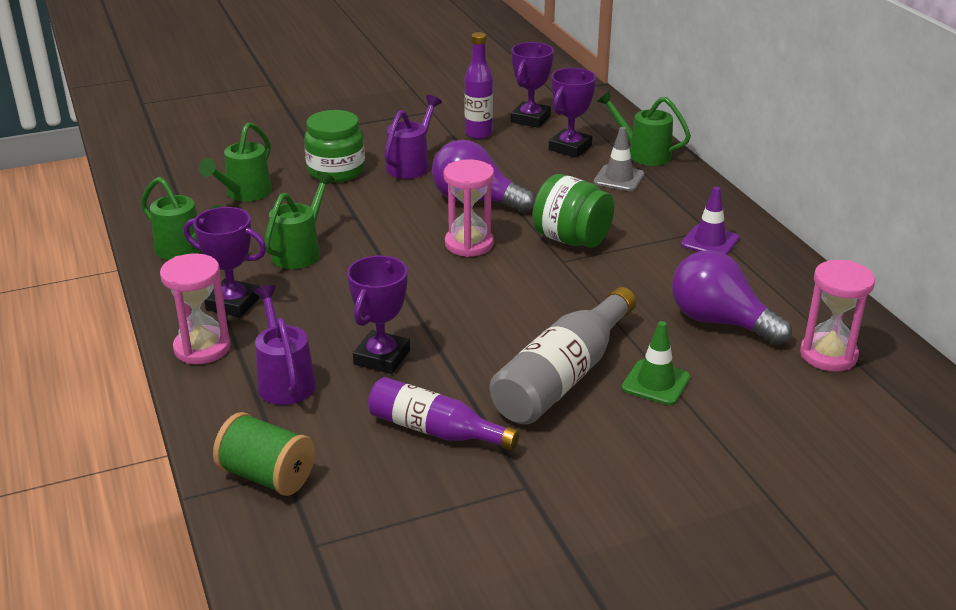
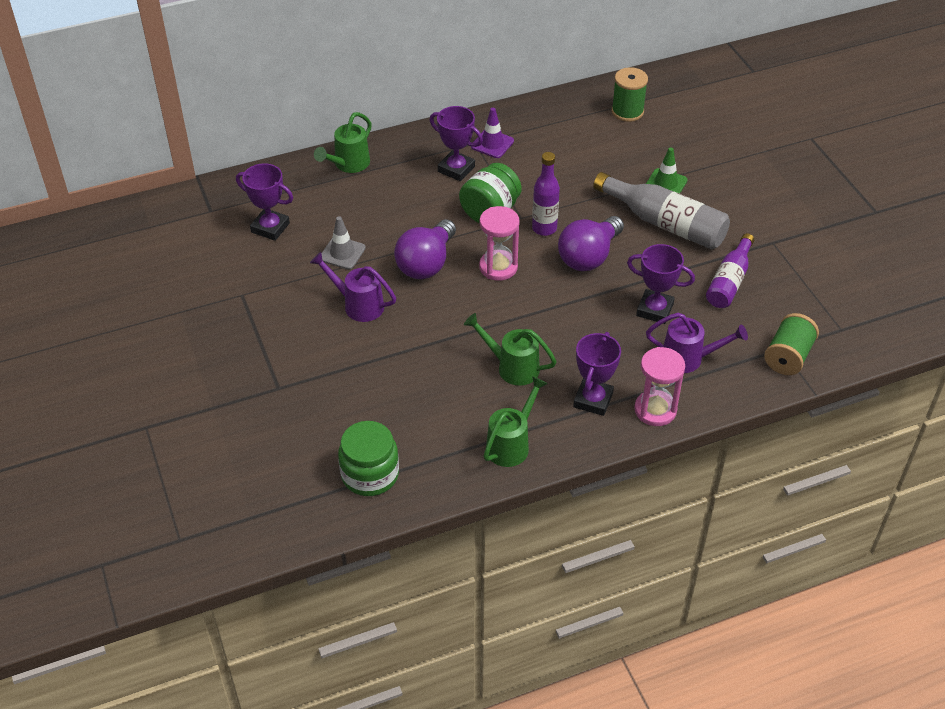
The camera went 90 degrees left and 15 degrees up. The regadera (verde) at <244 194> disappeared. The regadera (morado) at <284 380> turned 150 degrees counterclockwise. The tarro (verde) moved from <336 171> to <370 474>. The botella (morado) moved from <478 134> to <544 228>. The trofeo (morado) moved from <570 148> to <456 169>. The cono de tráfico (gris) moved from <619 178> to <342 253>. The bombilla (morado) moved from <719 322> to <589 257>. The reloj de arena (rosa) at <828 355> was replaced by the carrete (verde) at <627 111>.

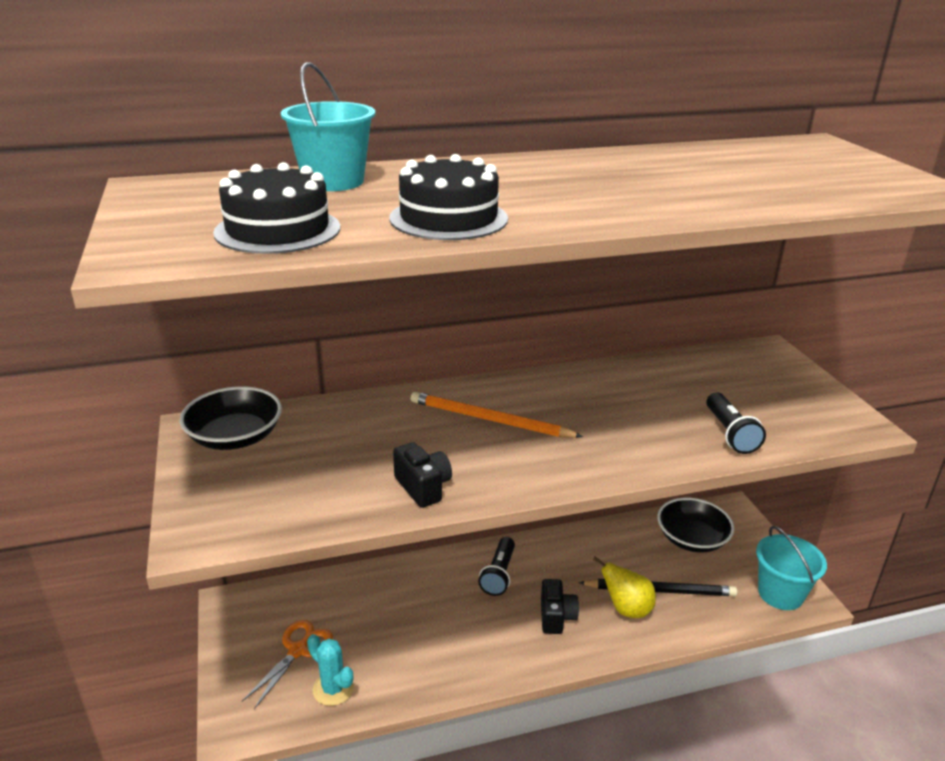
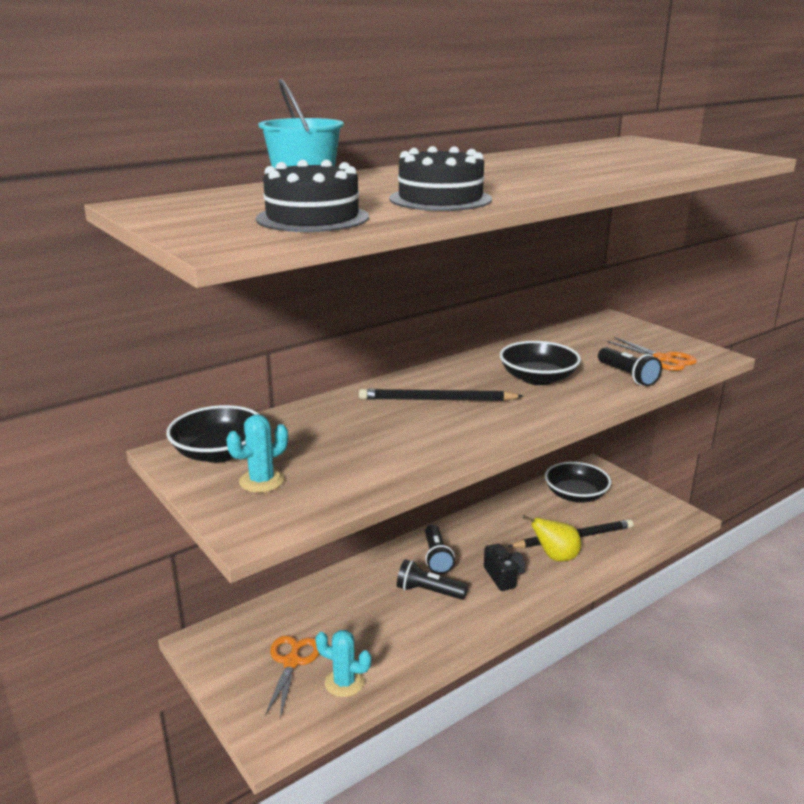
The camera went 20 degrees left and 5 degrees down. The cámara (negro) at <423 487> disappeared. The lápiz (naranja) at <489 420> became the lápiz (negro) at <436 400>. The balde (turquesa) at <780 593> disappeared. The cactus (turquesa) at <262 481> appeared. The lámpara de mano (negro) at <429 591> appeared. The cuenco (negro) at <538 378> appeared. The tijeras (naranja) at <663 359> appeared.

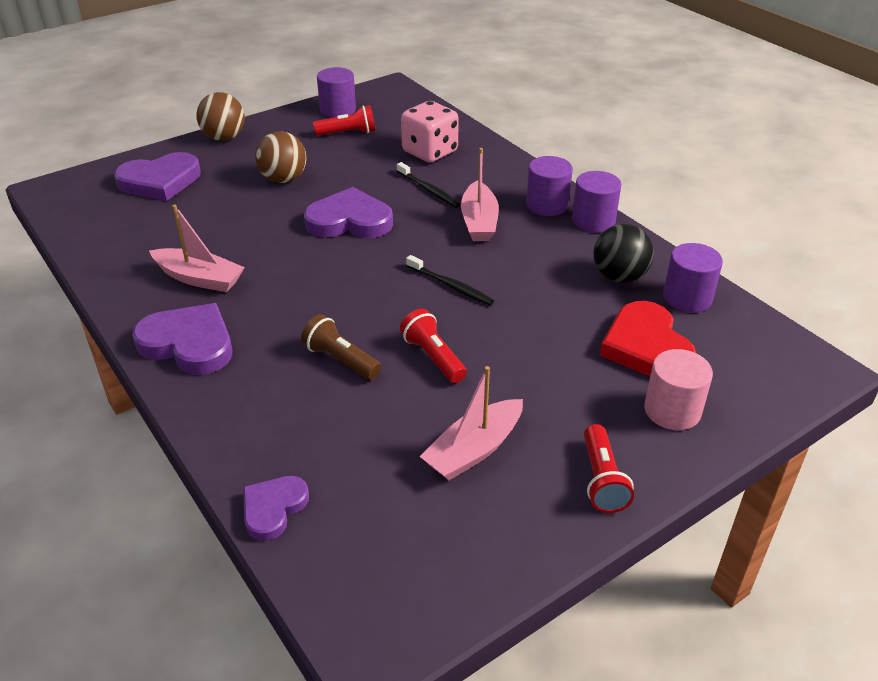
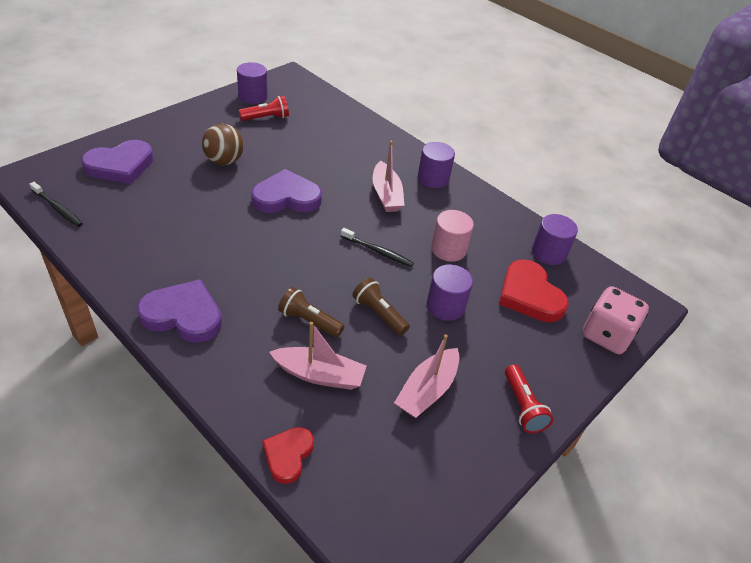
The camera went 15 degrees left and 5 degrees up. The barco (rosa) moved from <199 278> to <319 375>. The pelota (marrón) at <224 138> disappeared. The corazón (morado) at <273 508> became the corazón (rojo) at <288 455>. The cepillo de dientes (negro) moved from <429 190> to <58 208>. The lámpara de mano (rojo) at <433 357> became the lámpara de mano (marrón) at <379 314>. The dado (rosa) moved from <430 152> to <606 335>. The cilindro (morado) moved from <593 220> to <445 306>. The pelota (negro) at <619 277> disappeared. The cilindro (rosa) moved from <672 410> to <448 249>.

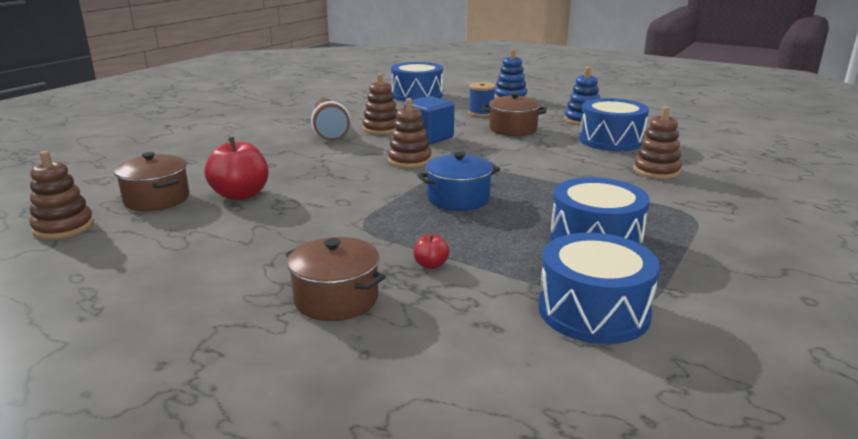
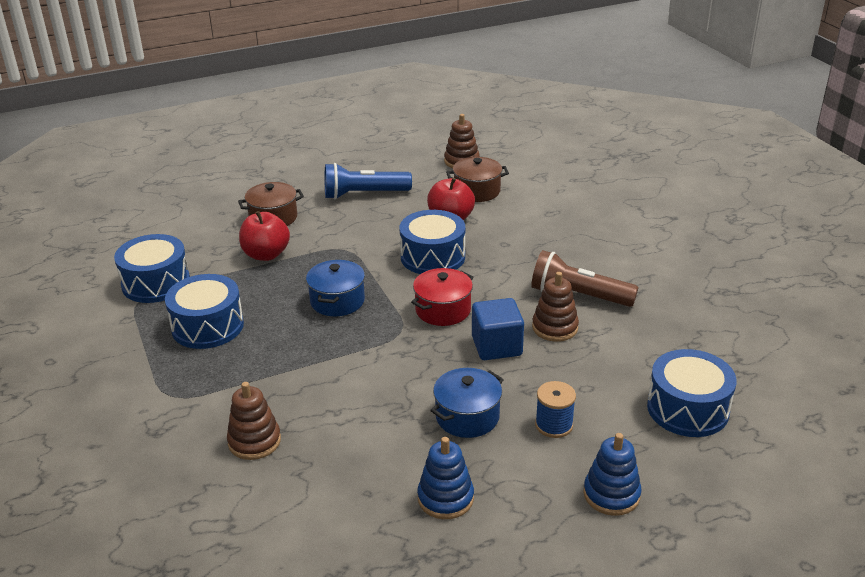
The camera went 125 degrees right and 10 degrees up. The juguete apilable (marrón) at <409 160> was replaced by the olla (rojo) at <443 310>. The manzana (rojo) at <431 265> changed to 2.12 times the size. The olla (marrón) at <513 129> became the olla (azul) at <467 417>. The tambor (azul) moved from <611 140> to <433 257>. The lámpara de mano (azul) at <364 194> appeared.

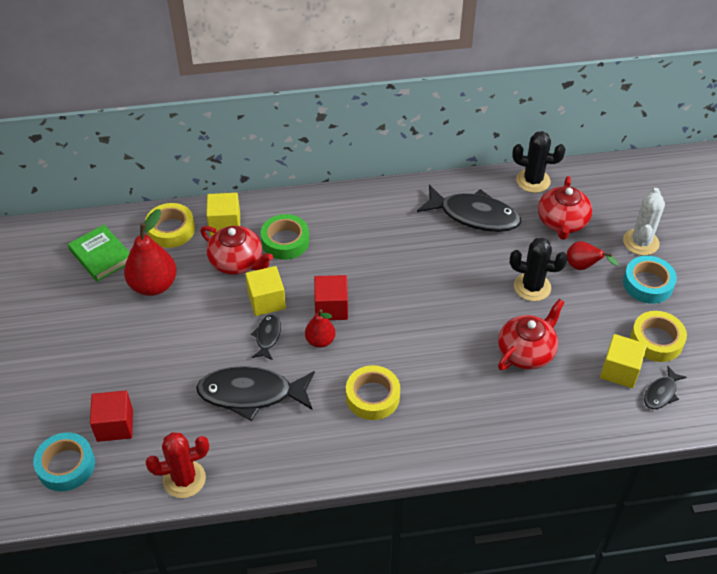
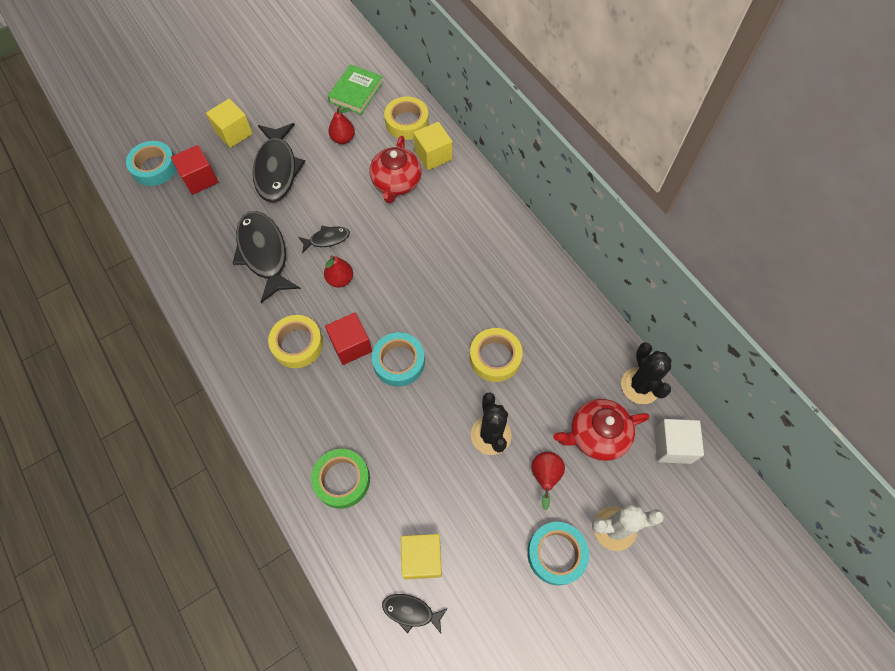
The camera went 65 degrees right and 15 degrees up. The pera (rojo) at <153 285> changed to 0.57 times the size. The cactus (rojo) at <184 479> disappeared. The cubo (amarillo) moved from <266 301> to <234 133>. The cinta adhesiva (verde) moved from <285 241> to <342 480>. The cubo (rojo) moved from <331 307> to <351 345>. The pez (negro) moved from <474 215> to <277 169>. The tetera (rojo) at <526 352> disappeared. The cinta adhesiva (amarillo) moved from <656 340> to <495 357>. The cinta adhesiva (turquesa) at <399 362> appeared. The cubo (blanco) at <672 446> appeared.

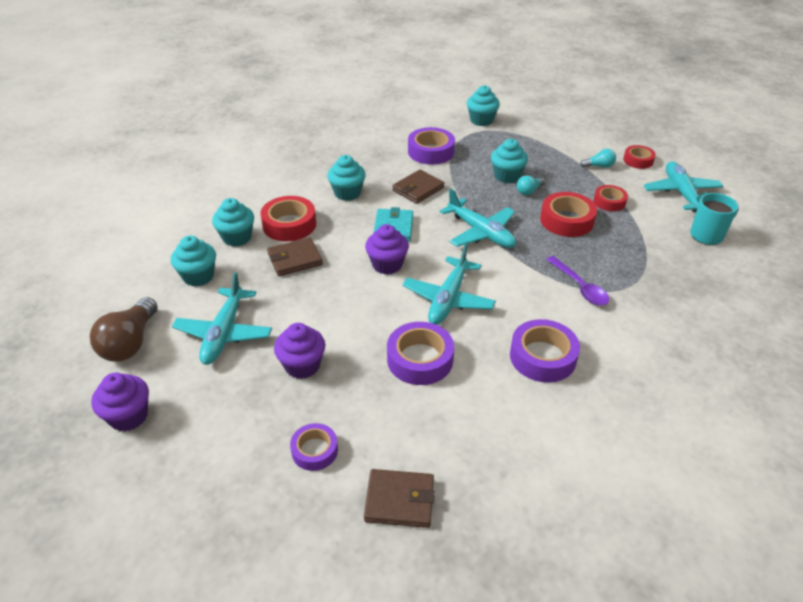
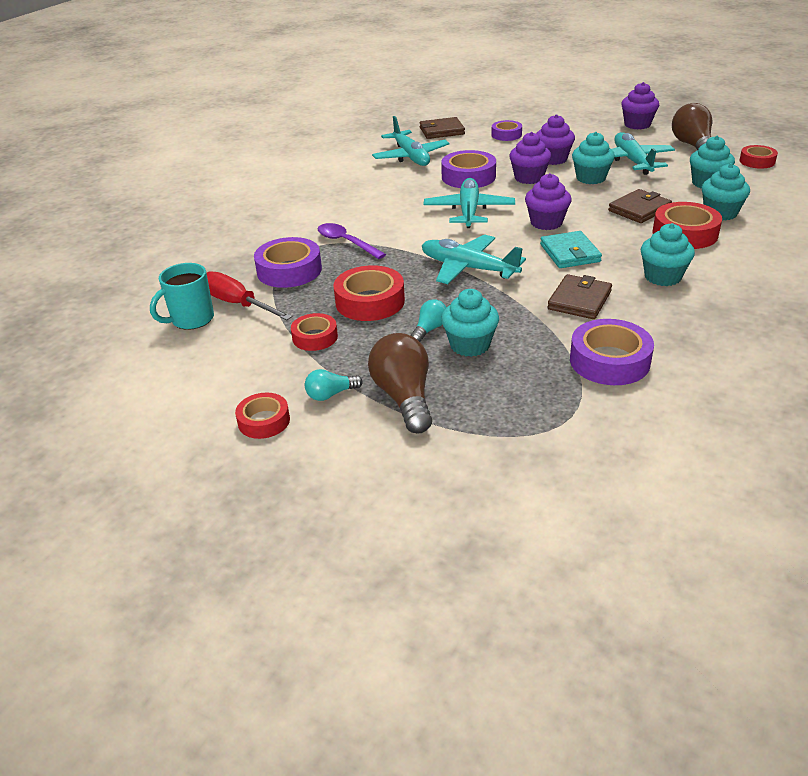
The camera went 165 degrees right and 5 degrees down. The magdalena (turquesa) moved from <481 120> to <590 178>. The cinta adhesiva (morado) moved from <542 357> to <289 270>. The avión (turquesa) moved from <681 193> to <411 157>. The destornillador (rojo) at <238 304> appeared. The bombilla (marrón) at <404 397> appeared. The magdalena (morado) at <529 178> appeared. The cinta adhesiva (rojo) at <757 161> appeared.

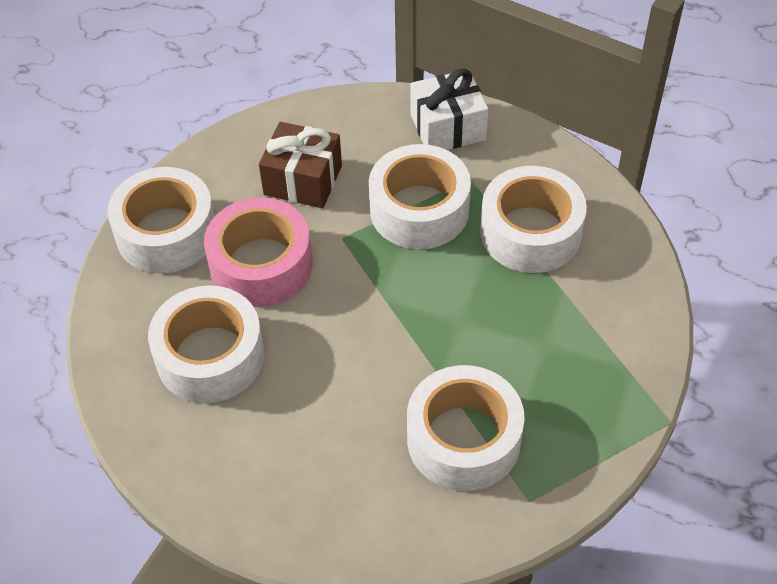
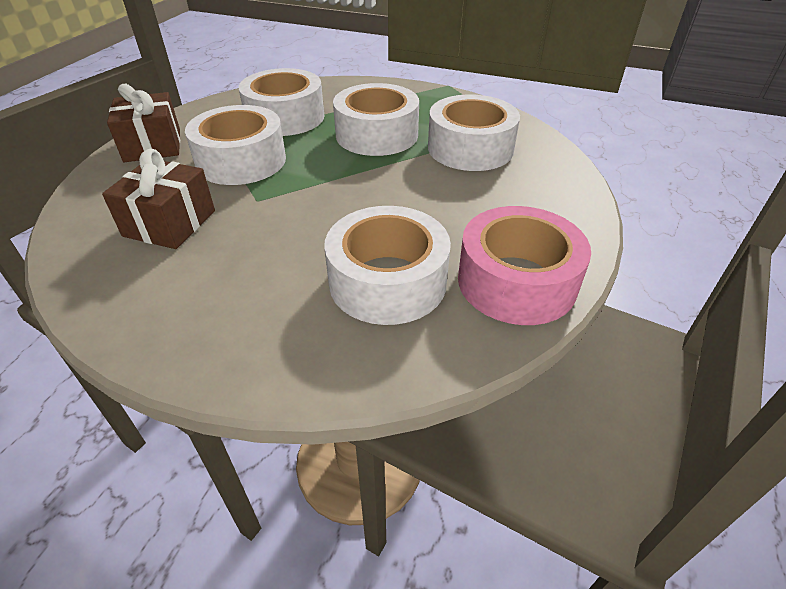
The camera went 90 degrees left and 10 degrees down. The cinta adhesiva (blanco) moved from <166 233> to <377 135>. The cinta adhesiva (rosa) moved from <261 265> to <516 281>. The regalo (blanco) at <448 127> became the regalo (marrón) at <153 145>.

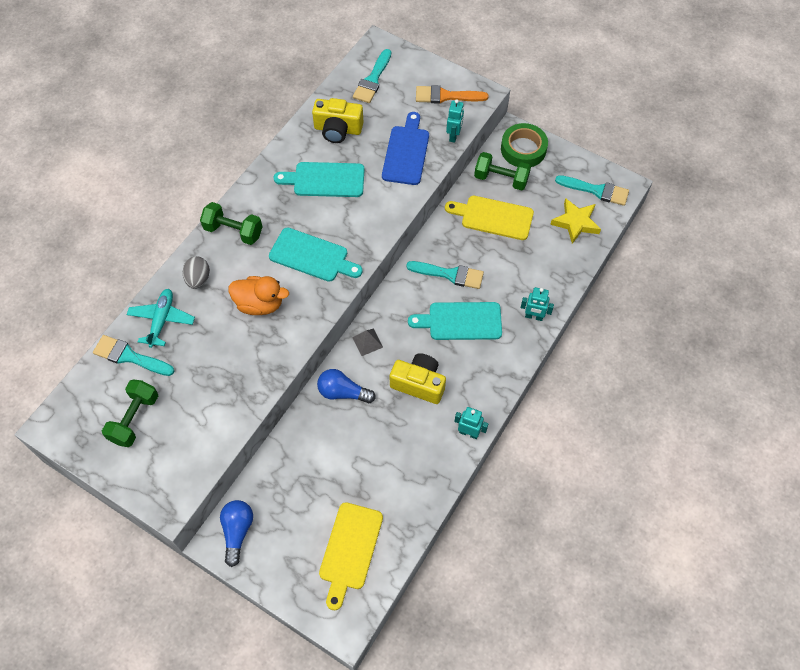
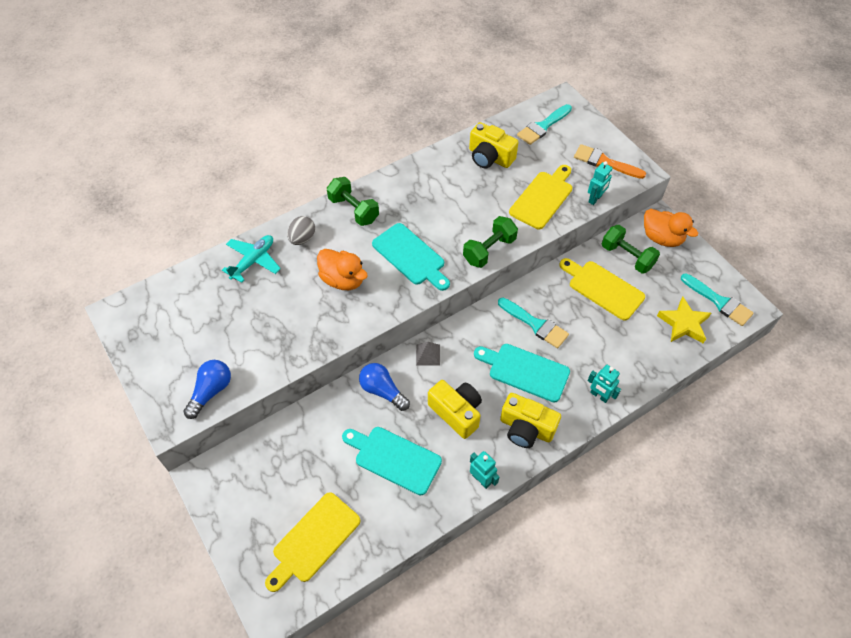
The camera went 25 degrees right and 5 degrees down. The pincel (turquesa) at <129 356> disappeared. The mancuerna (verde) moved from <134 419> to <489 250>. The bombilla (azul) moved from <237 531> to <211 391>. The tabla de cortar (turquesa) moved from <325 180> to <394 458>. The tabla de cortar (azul) at <406 152> became the tabla de cortar (amarillo) at <543 198>. The cinta adhesiva (verde) at <523 149> was replaced by the pato (naranja) at <662 238>. The cámara (amarillo) at <526 428> appeared.

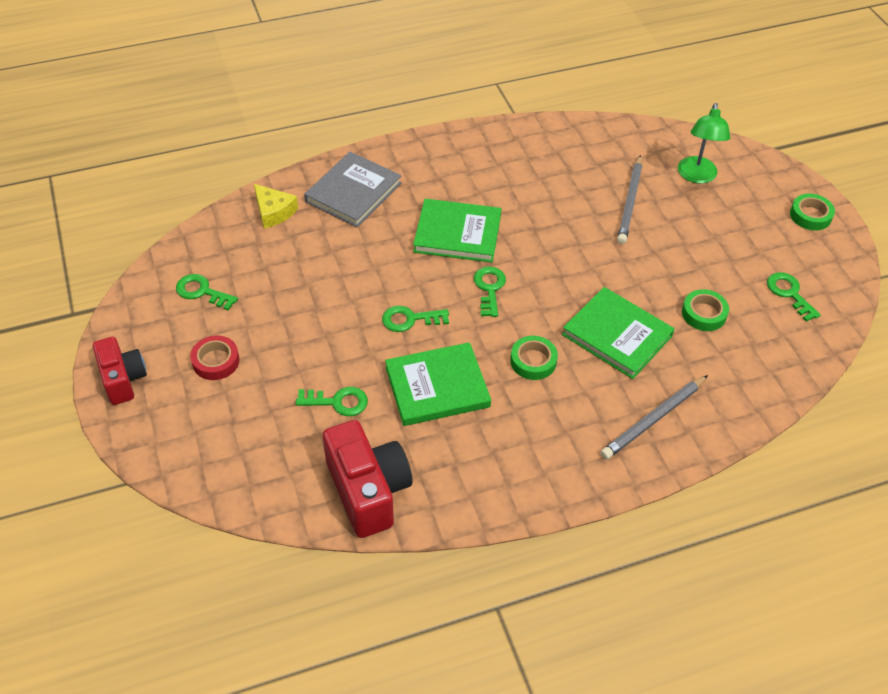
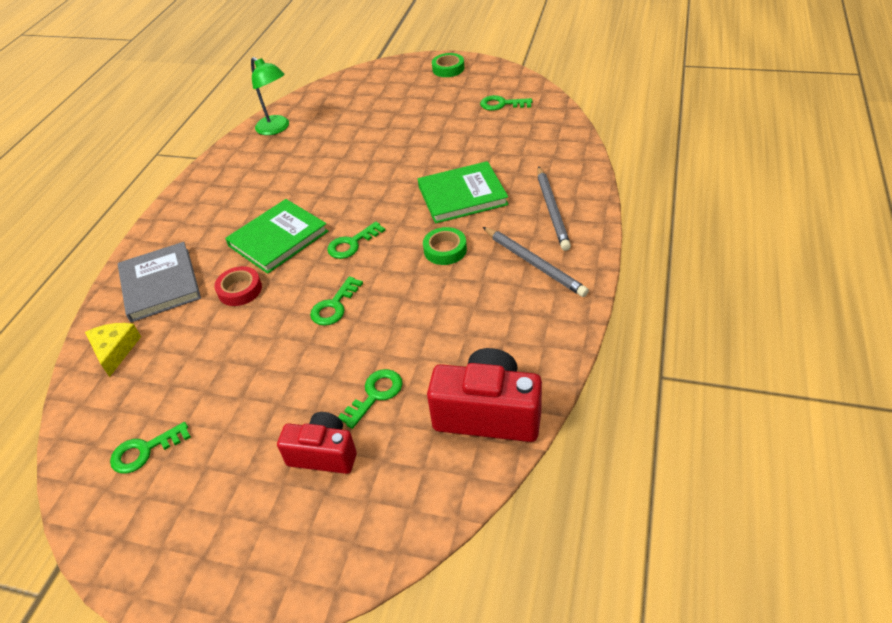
The camera went 50 degrees left and 5 degrees down. The cámara (rojo) moved from <123 379> to <323 454>. The cinta adhesiva (rojo) moved from <216 361> to <240 290>. The queso (amarillo) at <273 212> turned 90 degrees counterclockwise. The libro (verde) at <437 387> disappeared. The llave (verde) at <489 288> turned 75 degrees counterclockwise. The lápiz (gris) moved from <630 202> to <534 263>. The lámpara (verde) moved from <696 176> to <277 128>. The cinta adhesiva (verde) at <704 314> disappeared.

